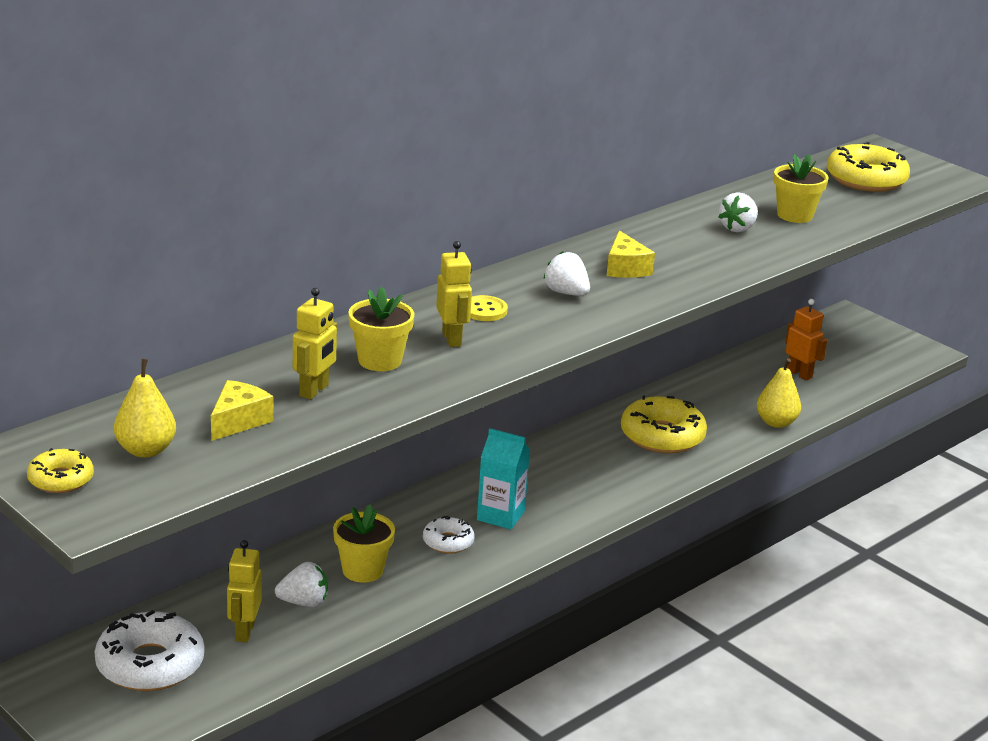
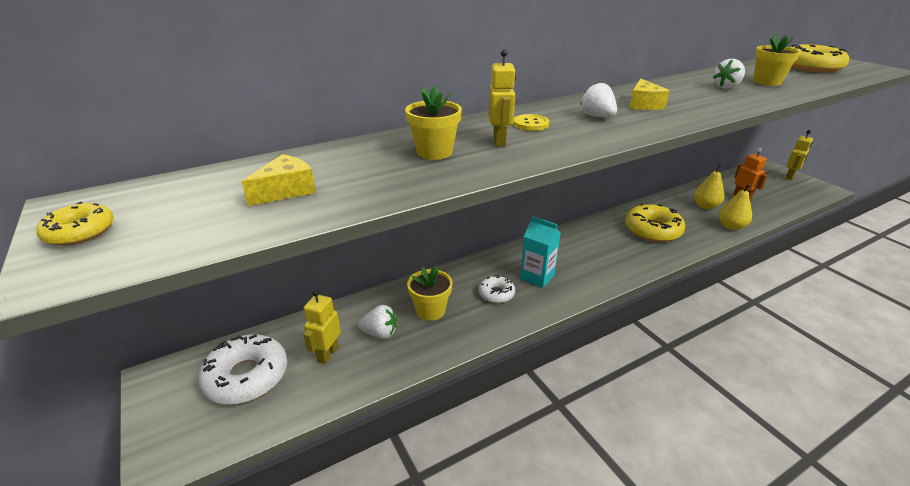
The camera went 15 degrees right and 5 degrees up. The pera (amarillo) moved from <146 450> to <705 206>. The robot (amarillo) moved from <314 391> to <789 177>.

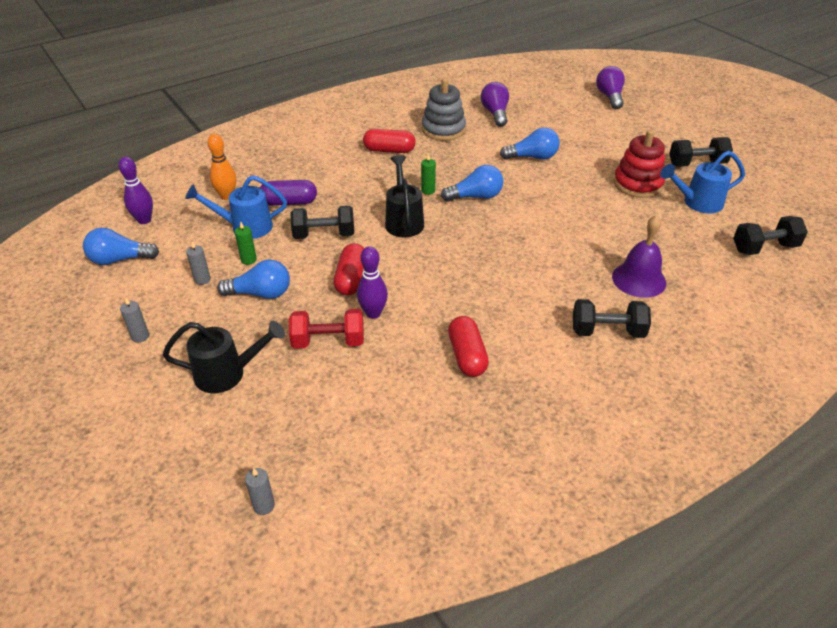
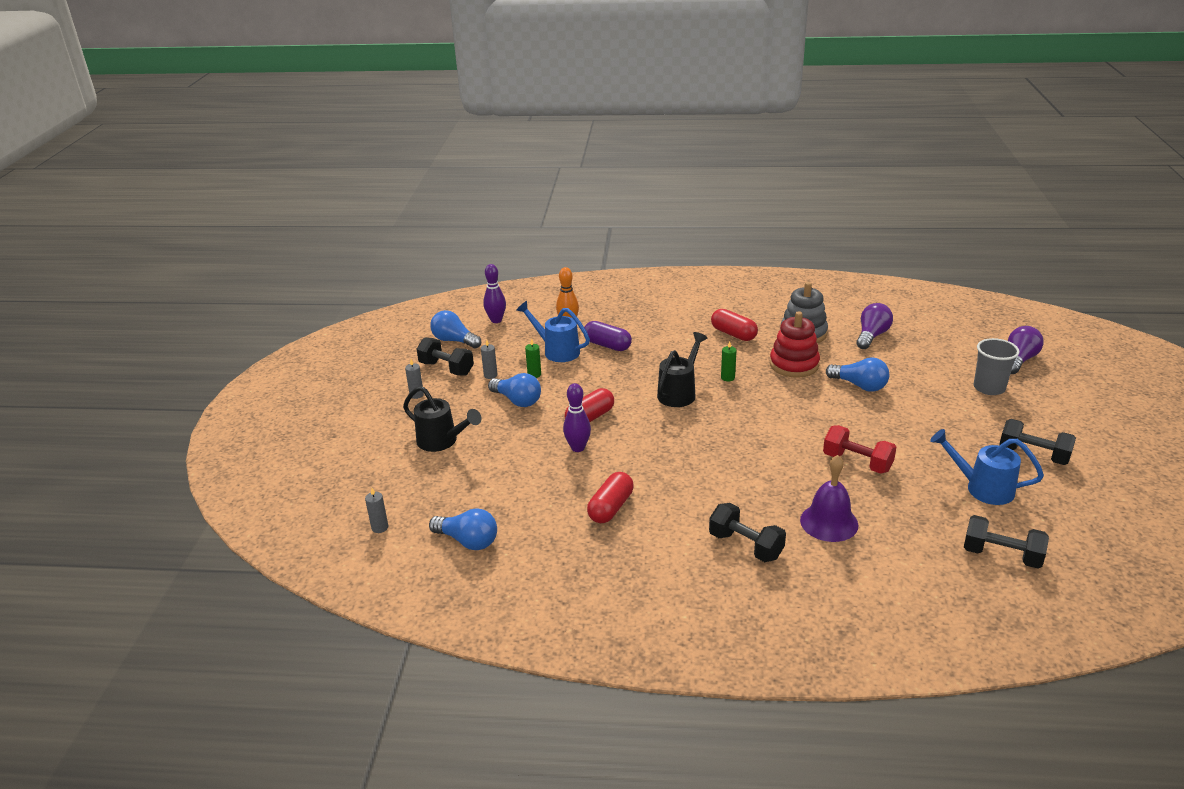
The camera went 40 degrees right and 10 degrees down. The mancuerna (rojo) moved from <328 341> to <857 462>. The mancuerna (negro) moved from <324 235> to <446 368>. The bombilla (azul) moved from <475 197> to <468 541>. The juguete apilable (rojo) moved from <637 184> to <794 365>. The vaso (gris) at <989 388> appeared.

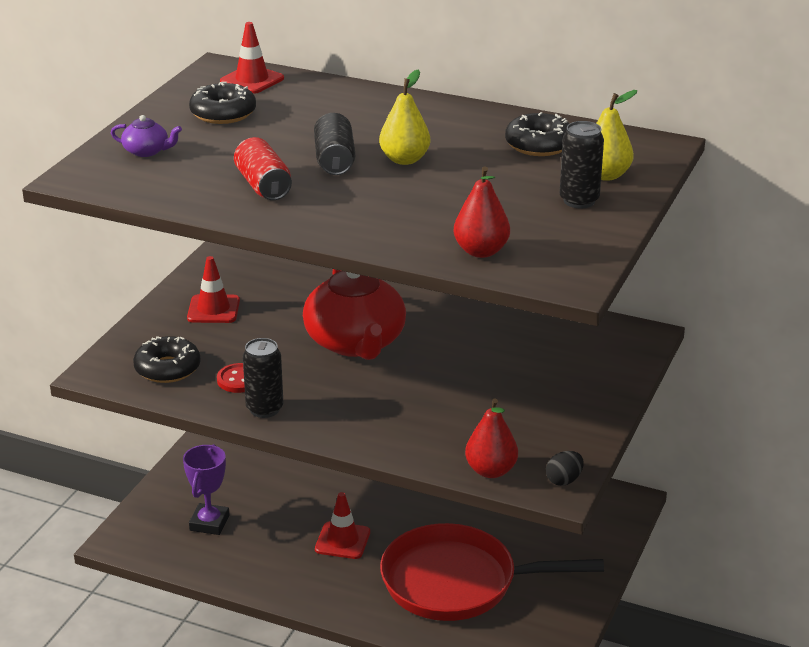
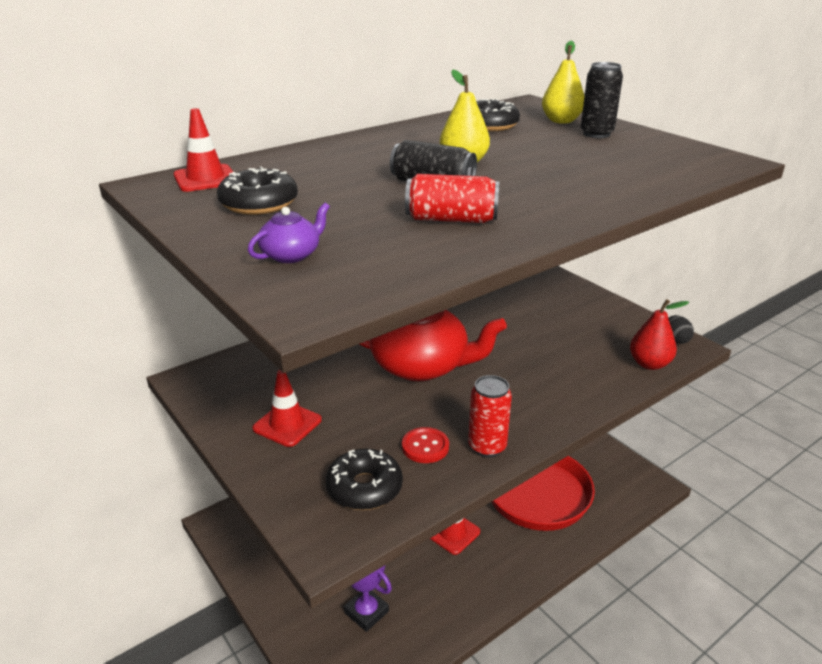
The camera went 60 degrees left and 0 degrees up. The lata (negro) at <264 409> became the lata (rojo) at <487 447>. The pera (rojo) at <481 251> disappeared.

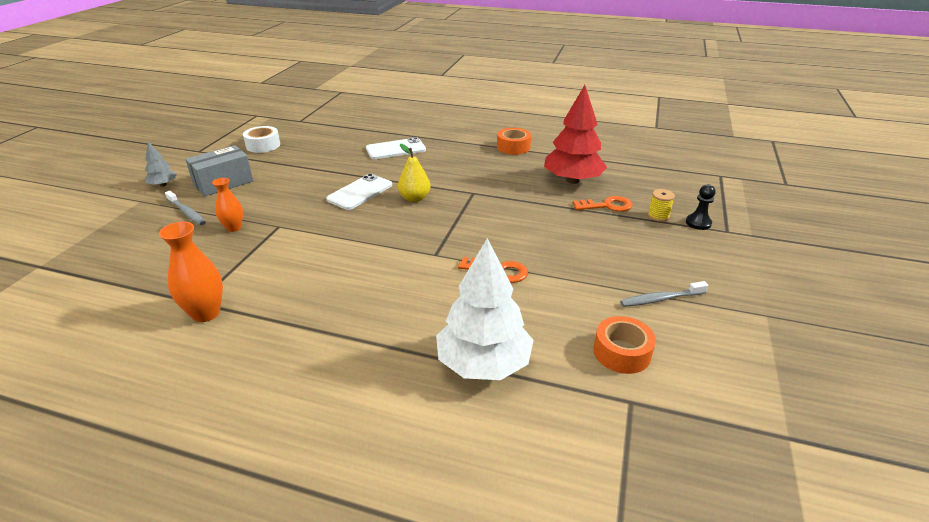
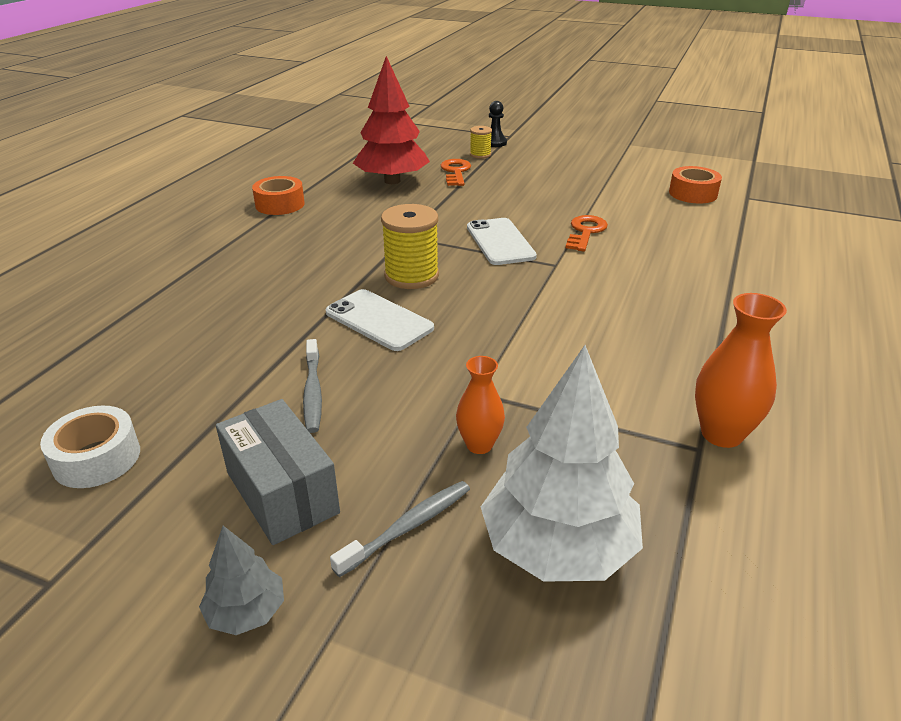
The camera went 85 degrees left and 0 degrees up. The móvil (blanco) moved from <395 149> to <500 242>. The pera (amarillo) at <414 198> was replaced by the carrete (amarillo) at <411 276>. The árbol (blanco) moved from <483 364> to <558 547>. The cepillo de dientes (gris) moved from <661 299> to <313 392>.

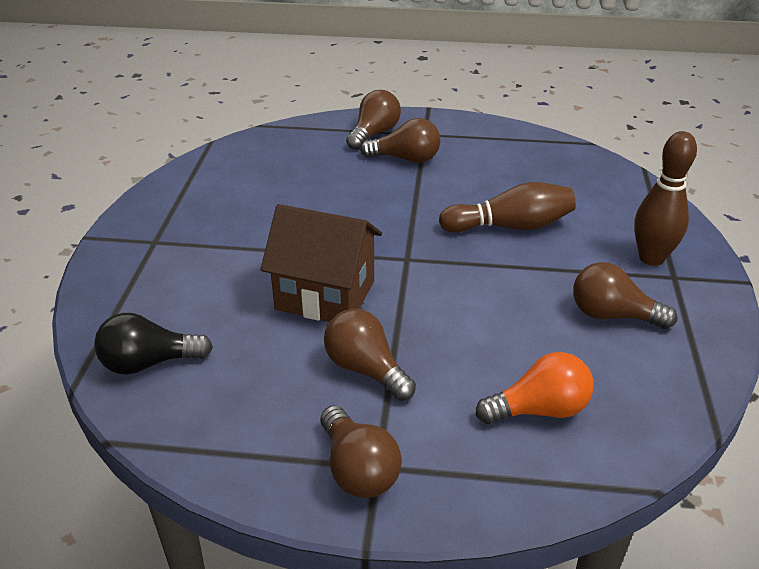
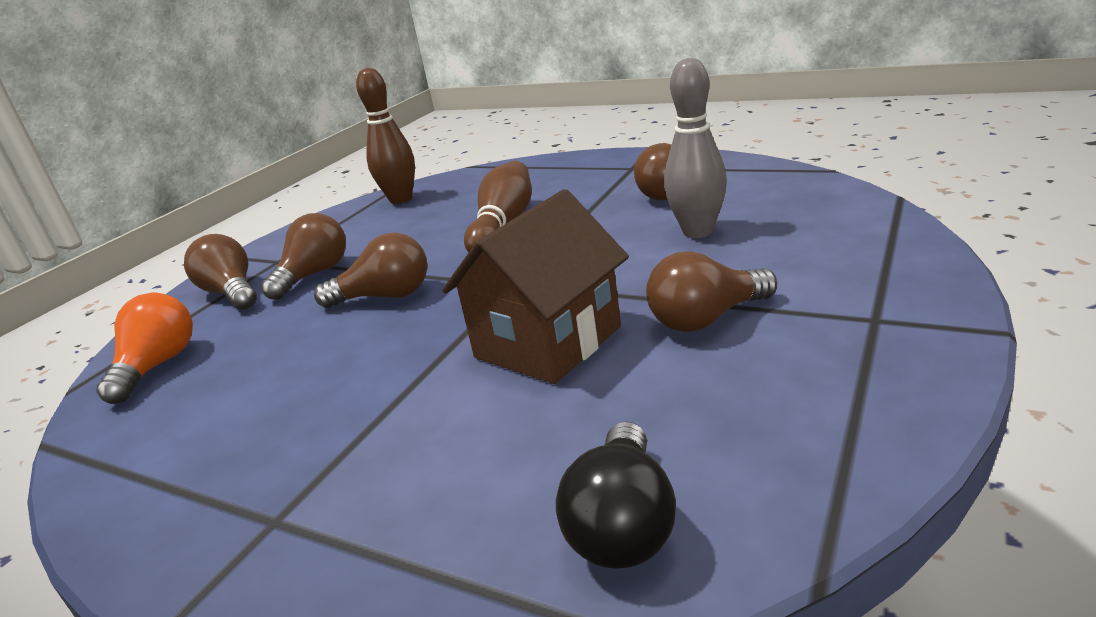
The camera went 65 degrees left and 10 degrees down. The bombilla (marrón) moved from <358 469> to <385 296>. The bombilla (naranja) moved from <539 410> to <158 366>. The bolo (marrón) moved from <651 258> to <401 199>. The bolo (gris) at <698 232> appeared.

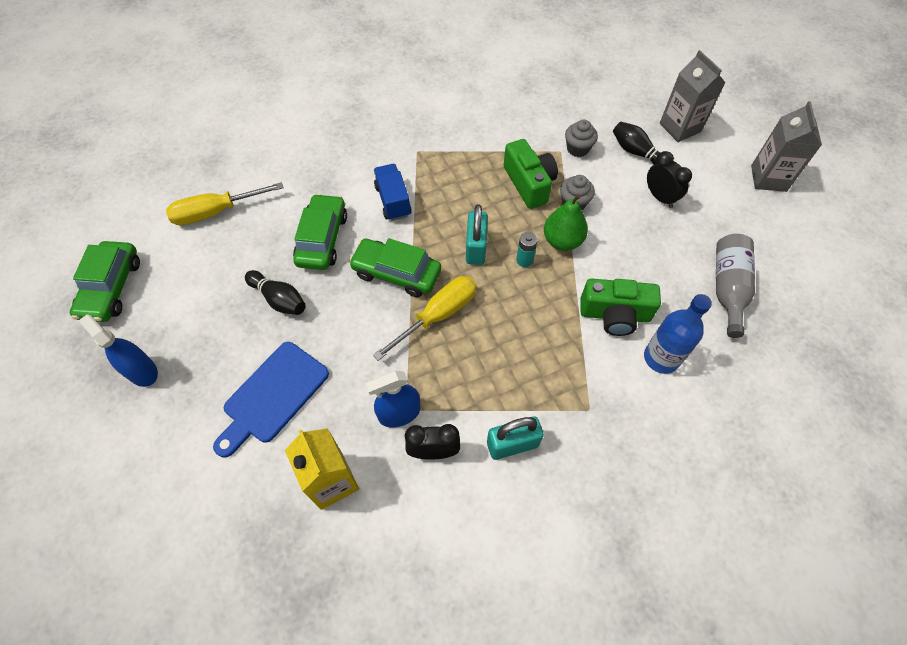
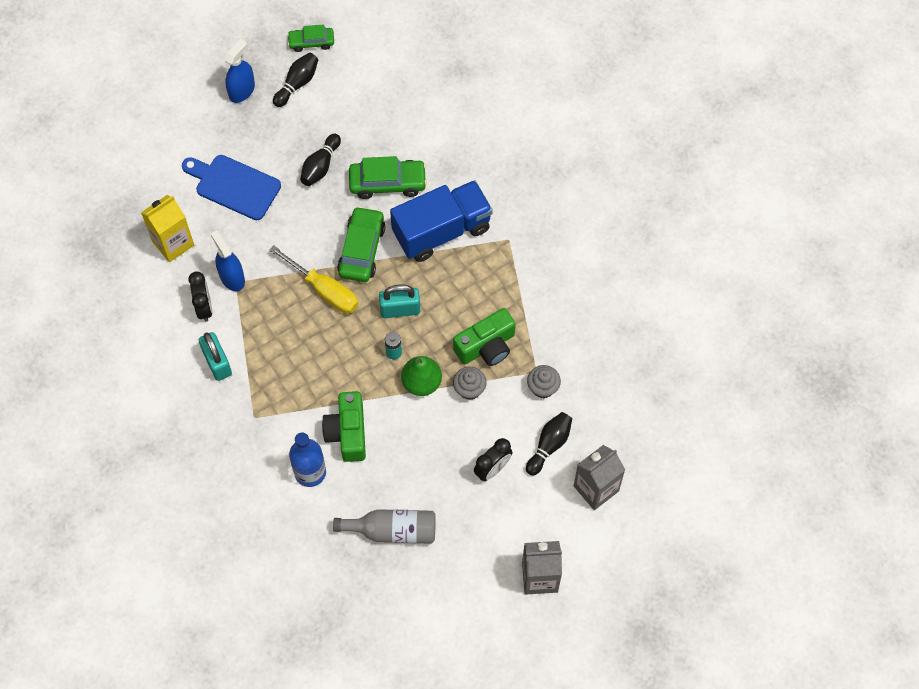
The camera went 80 degrees right and 5 degrees up. The coche (verde) at <111 288> changed to 0.62 times the size. The destornillador (amarillo) at <215 212> disappeared. The camión (azul) at <393 201> changed to 1.78 times the size. The bolo (negro) at <297 84> appeared.

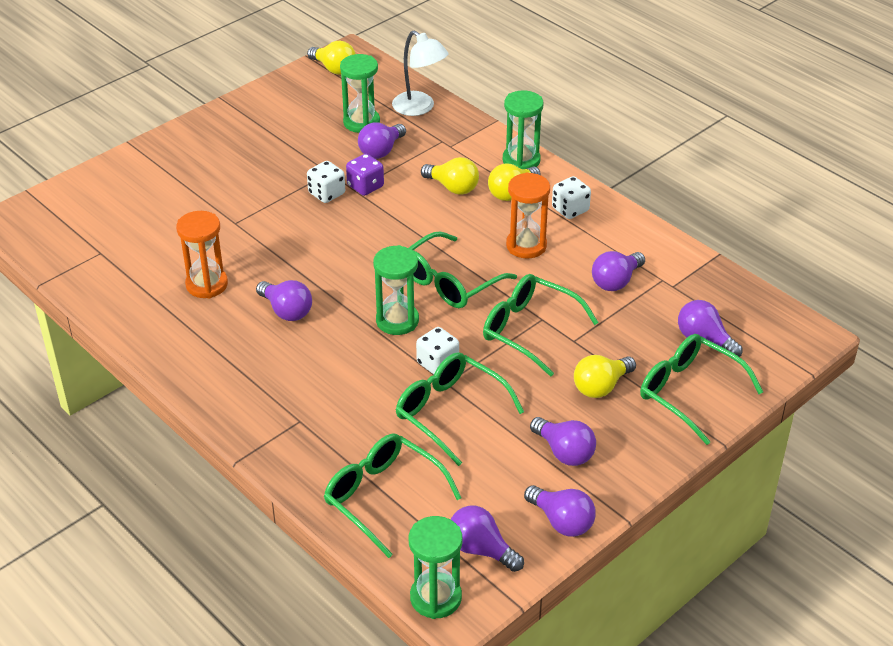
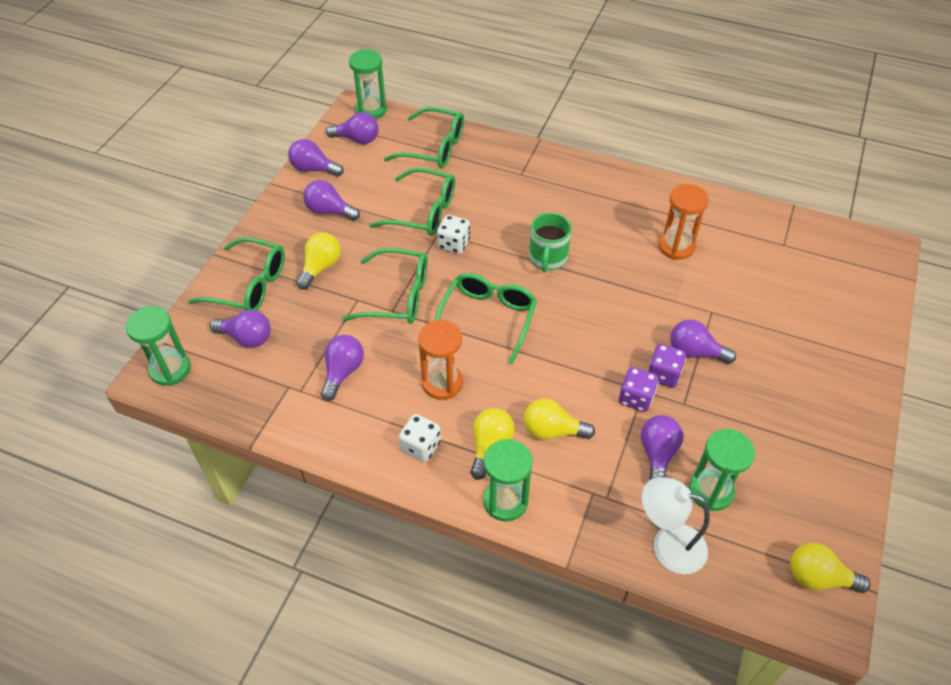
The camera went 155 degrees right and 10 degrees up. The bombilla (morado) moved from <286 311> to <695 352>. The dado (blanco) at <326 194> became the dado (morado) at <663 375>. The reloj de arena (verde) moved from <397 321> to <170 369>. The taza (verde) at <548 258> appeared.

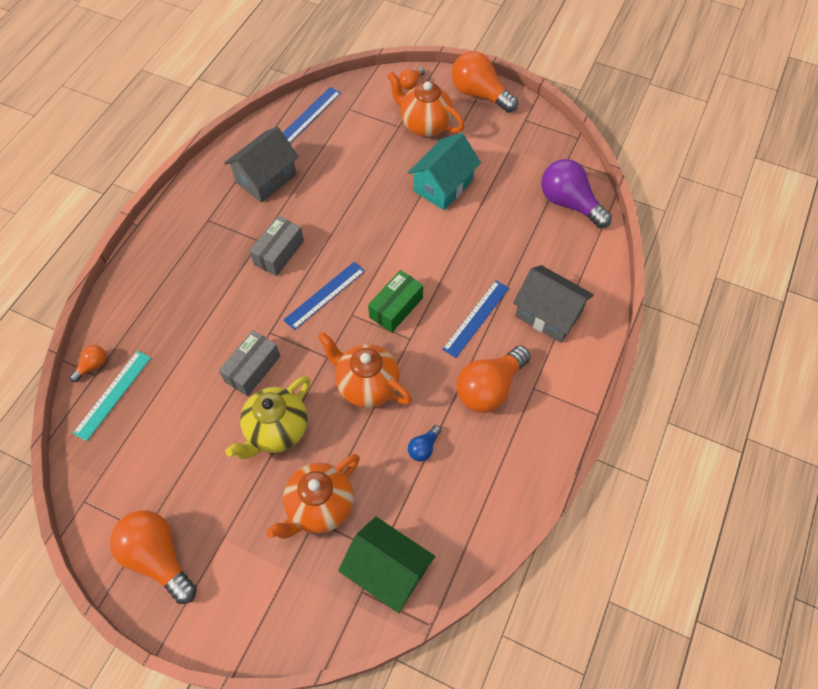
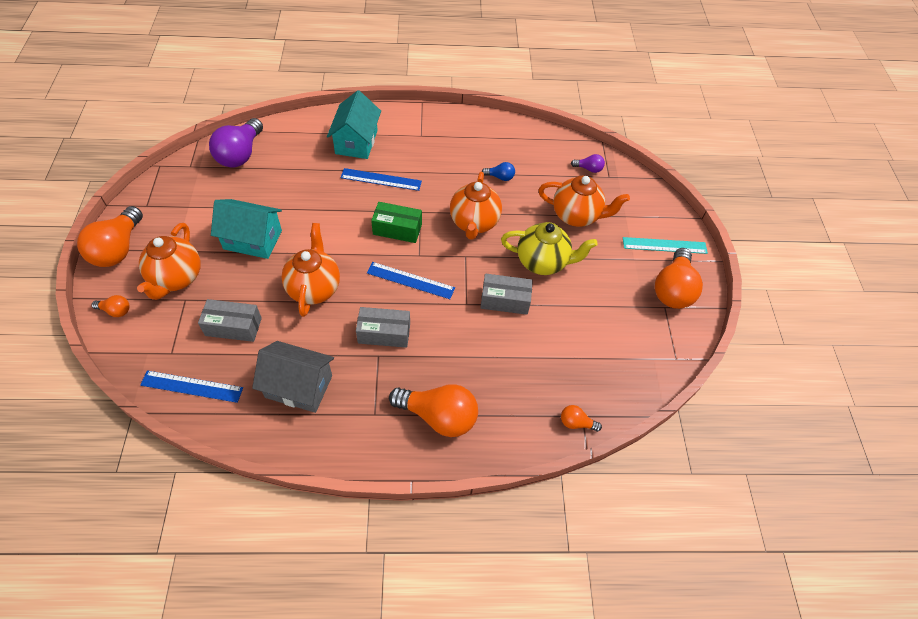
The camera went 120 degrees left and 5 degrees down. The regla (turquesa) moved from <113 394> to <664 245>. The casa (verde) at <387 571> was replaced by the bombilla (morado) at <588 169>. The bombilla (naranja) moved from <489 388> to <438 416>. The casa (gris) at <548 314> became the casa (turquesa) at <356 142>. The caja (gris) at <233 327> appeared. The tetera (naranja) at <314 288> appeared.

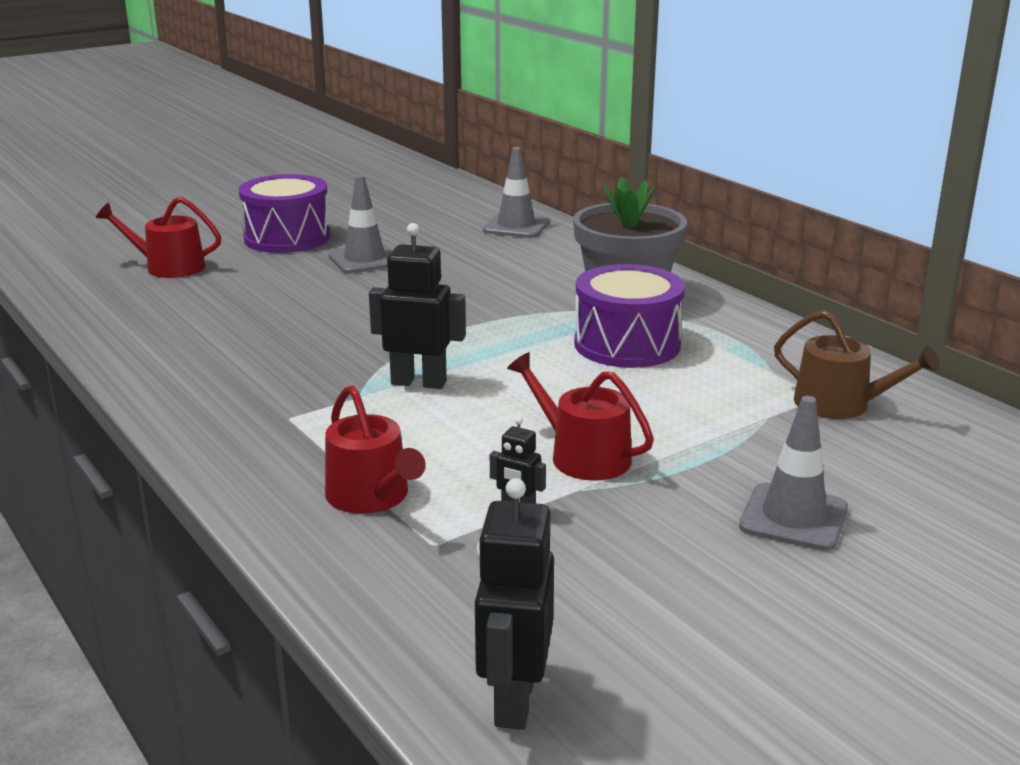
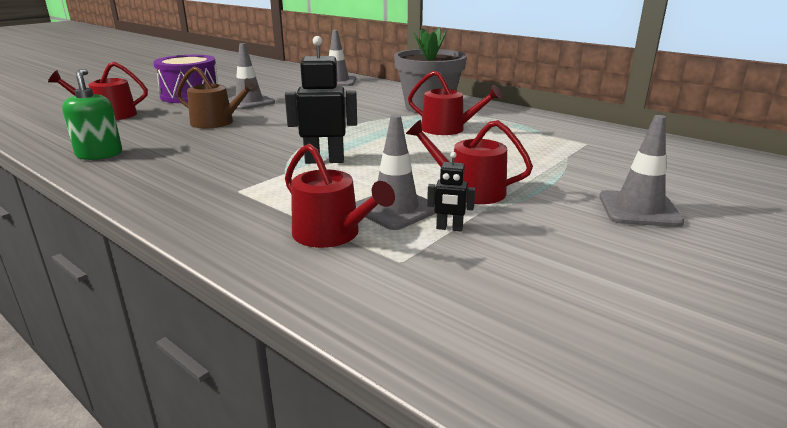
The camera went 15 degrees left and 0 degrees up. The robot (negro) at <514 700> disappeared. The tambor (morado) at <627 344> was replaced by the regadera (rojo) at <448 129>. The regadera (marrón) moved from <841 404> to <217 122>. The dispensador de jabón (verde) at <99 154> appeared. The cono de tráfico (gris) at <395 209> appeared.

